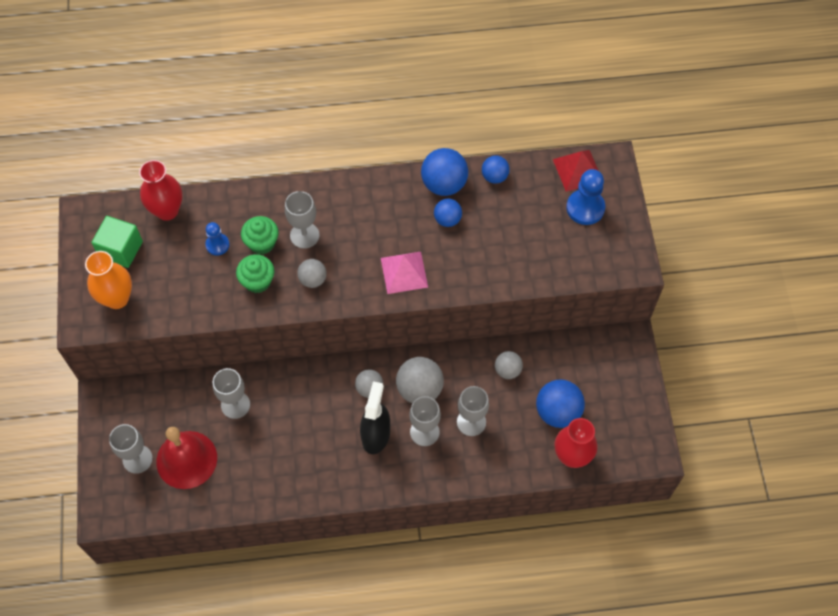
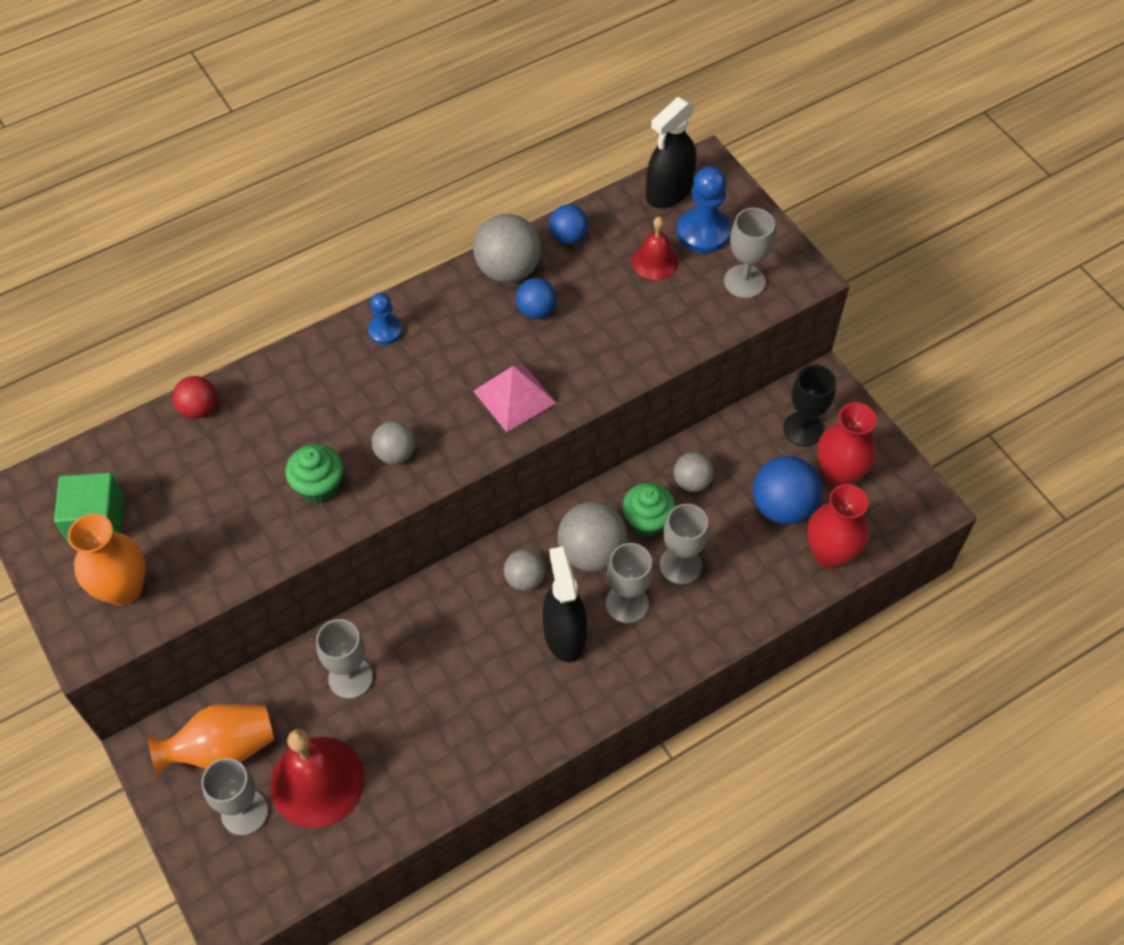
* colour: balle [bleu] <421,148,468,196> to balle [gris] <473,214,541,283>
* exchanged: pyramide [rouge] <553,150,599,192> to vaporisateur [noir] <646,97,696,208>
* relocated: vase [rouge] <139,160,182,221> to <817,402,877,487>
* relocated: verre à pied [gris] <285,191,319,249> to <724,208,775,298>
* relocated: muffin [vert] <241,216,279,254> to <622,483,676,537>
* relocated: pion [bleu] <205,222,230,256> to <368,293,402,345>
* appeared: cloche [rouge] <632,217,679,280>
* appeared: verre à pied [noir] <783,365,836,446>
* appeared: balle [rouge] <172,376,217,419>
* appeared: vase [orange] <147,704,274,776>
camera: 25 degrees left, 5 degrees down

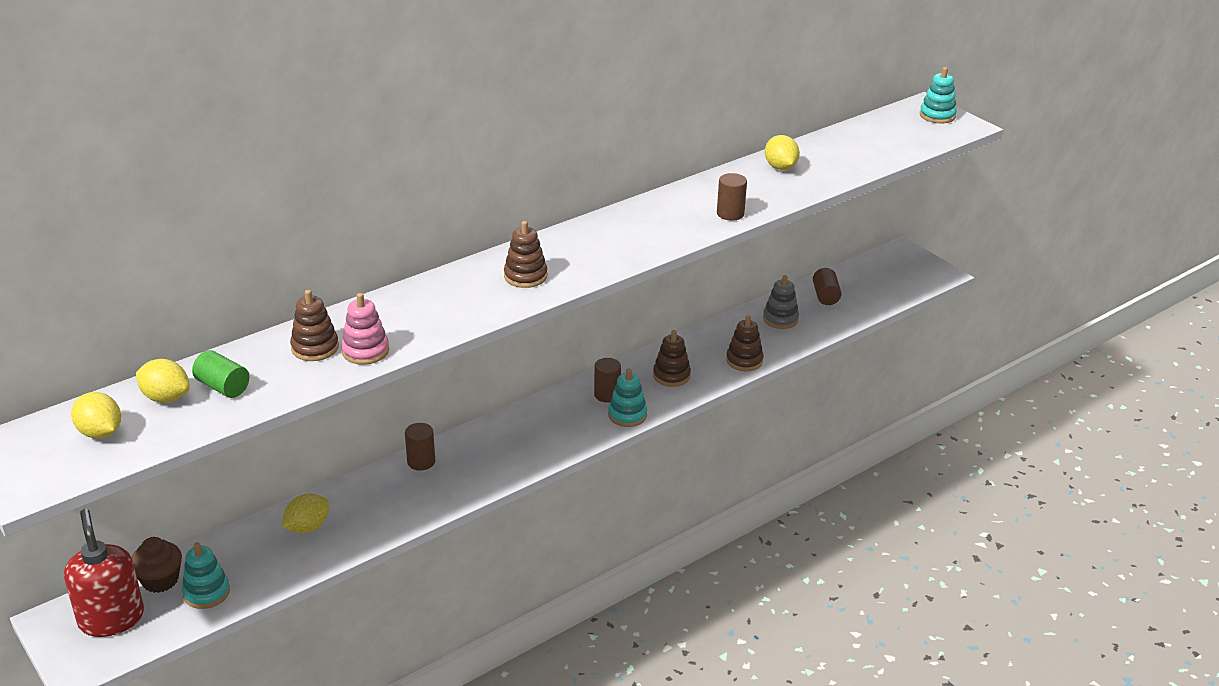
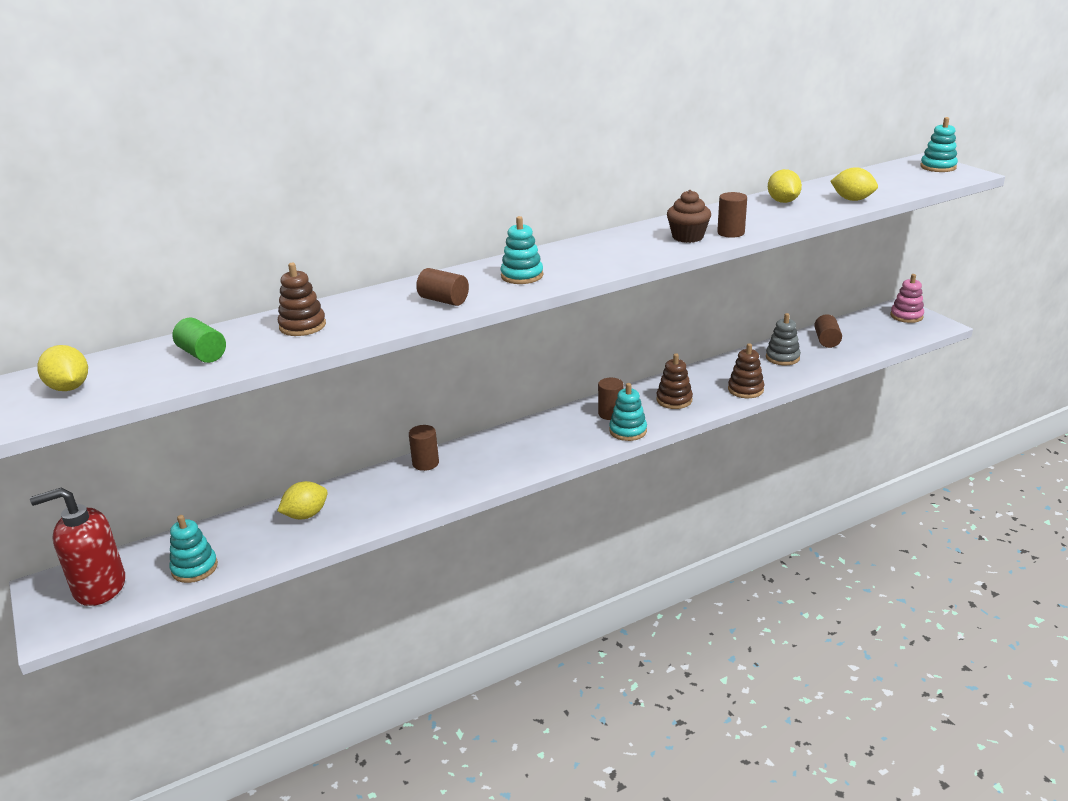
* colour: jouet à empiler [marron] <504,221,547,288> to jouet à empiler [turquoise] <501,216,543,284>
* relocated: jouet à empiler [rose] <341,293,389,365> to <890,274,924,323>
* relocated: citron [jaune] <136,359,190,403> to <830,167,878,201>
* spun: distributeur de savon [rouge] <64,509,144,637> = <30,488,125,606> 90 degrees counterclockwise
* relocated: muffin [marron] <131,537,182,593> to <667,190,711,243>
* appeared: cylindre [marron] <416,268,469,306>
camera: 10 degrees right, 5 degrees down

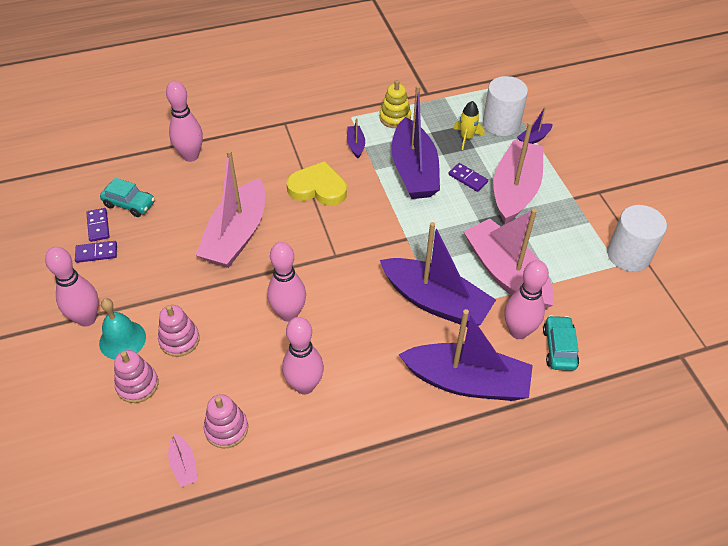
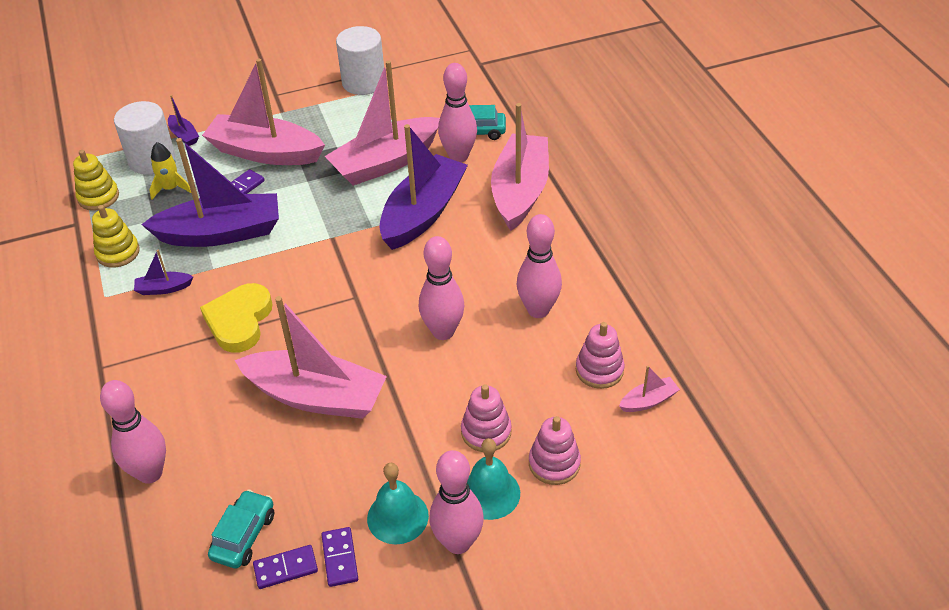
* colour: bateau [violet] <399,309,533,401> to bateau [rose] <491,103,549,231>
* appeared: jouet à empiler [jaune] <73,150,119,211>
* appeared: cloche [turquoise] <367,463,429,544>
camera: 90 degrees left, 5 degrees down

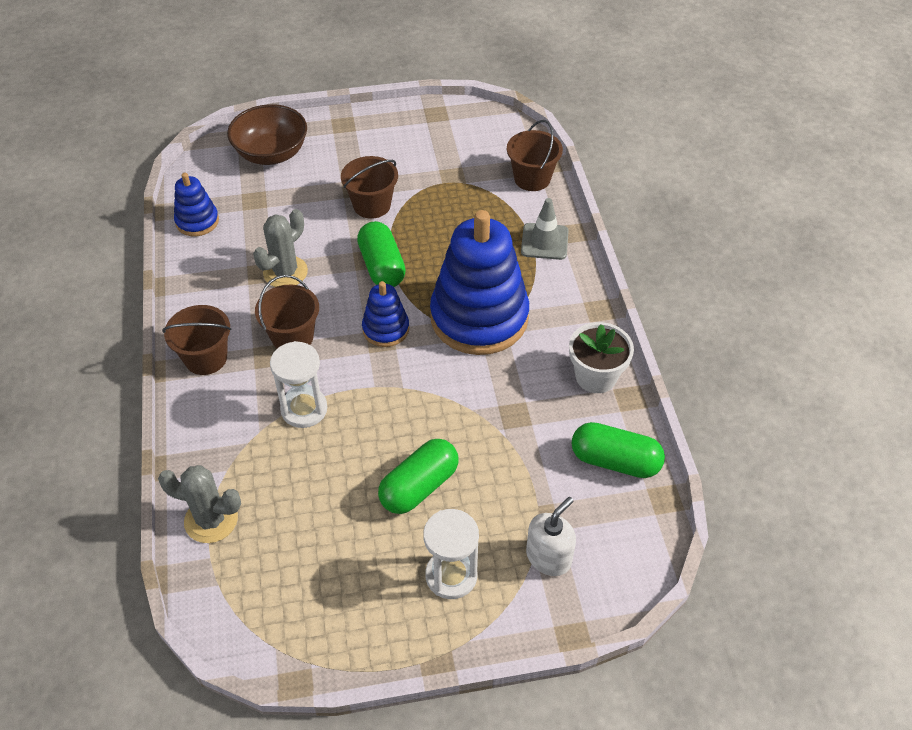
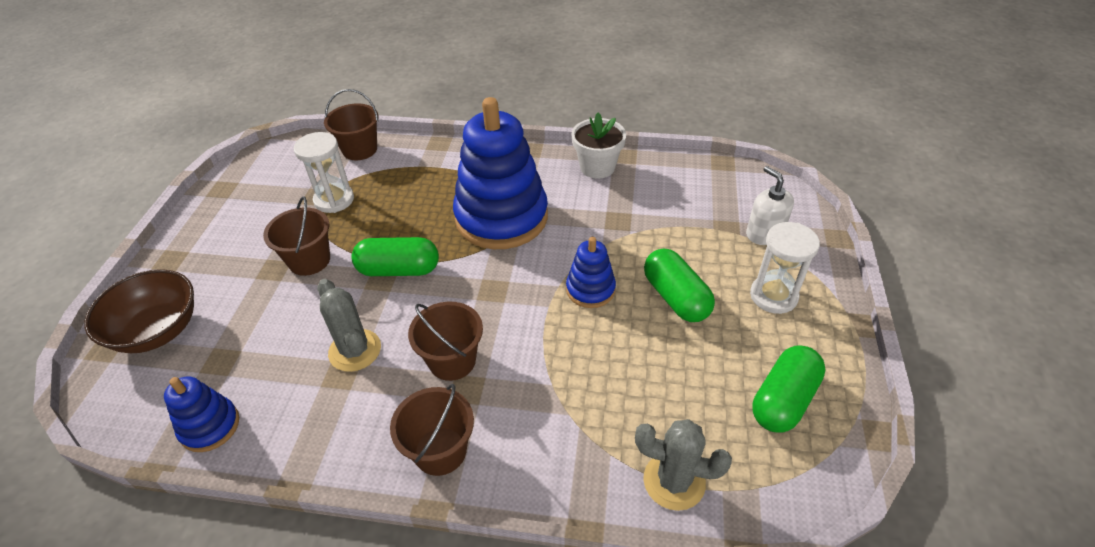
* missing: cône de chantier [gris] <521,198,568,260>
* relocated: jouet à empiler [bleu] <362,281,409,347> to <566,237,616,308>
* relocated: sablier [blanc] <270,341,327,428> to <294,132,354,213>
* relocated: gélule [vert] <571,422,665,478> to <752,345,826,432>
* spun: cactus [gris] <158,465,241,543> = <635,419,732,511> 75 degrees clockwise
camera: 70 degrees left, 5 degrees down

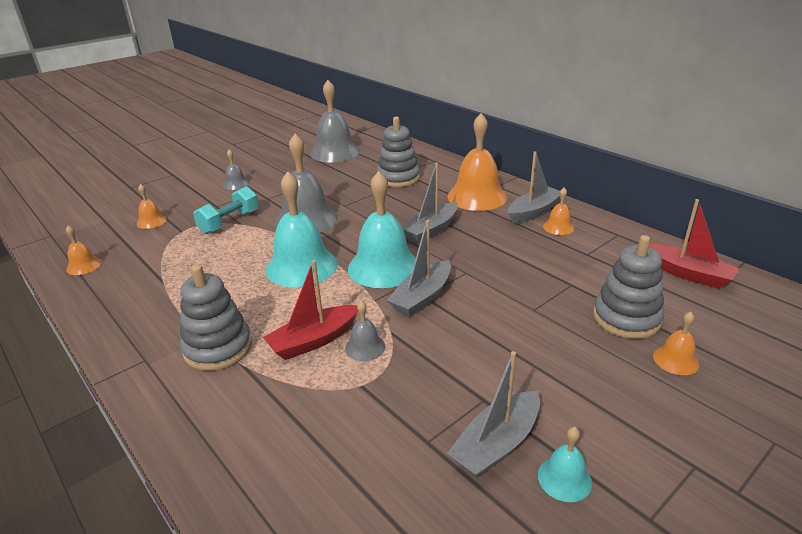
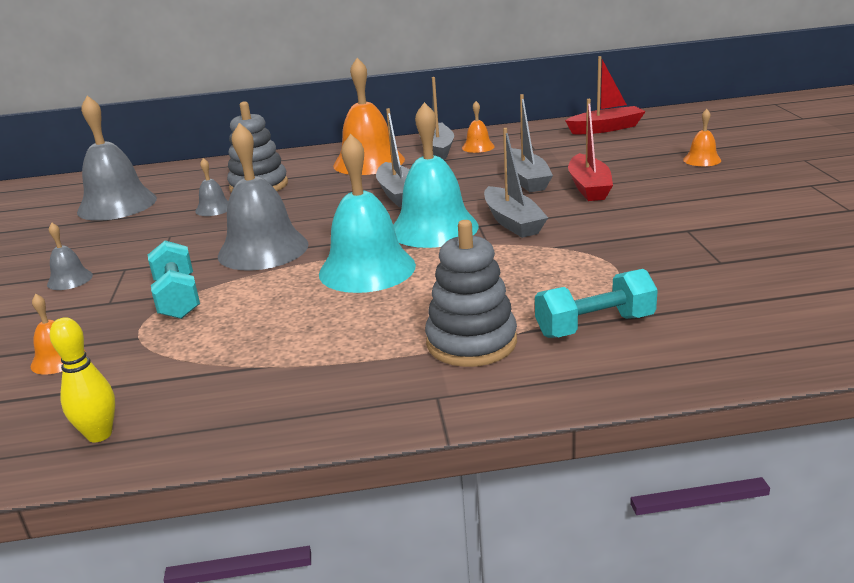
* exchanged: cloche [orange] <66,225,102,275> to quille [jaune] <50,317,115,443>
* missing: jouet à empiler [gris] <593,235,664,339>
* relocated: bateau [rouge] <263,260,358,360> to <568,99,613,201>
* relocated: cloche [gris] <345,301,386,361> to <195,158,228,216>
* relocated: bateau [gris] <447,351,540,478> to <512,94,553,192>
* missing: cloche [turquoise] <538,427,592,502>
* appeared: haltère [turquoise] <535,269,658,338>
camera: 55 degrees left, 5 degrees down

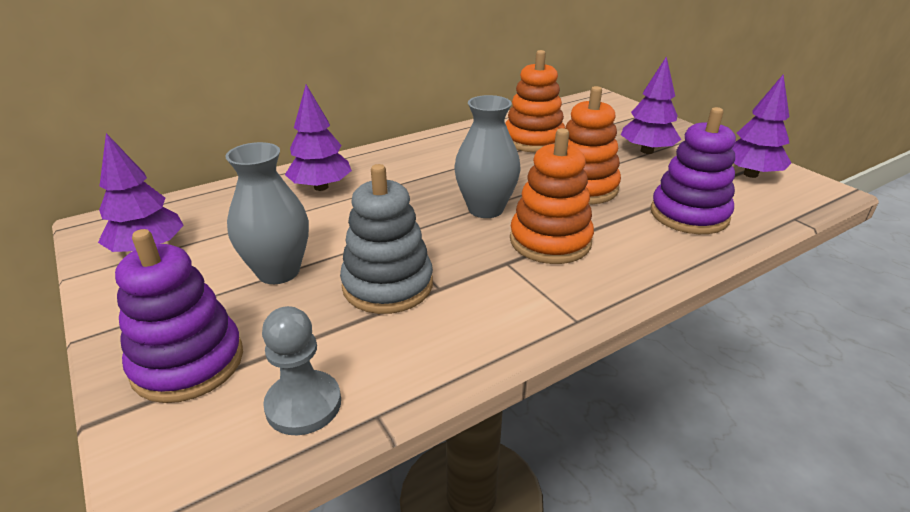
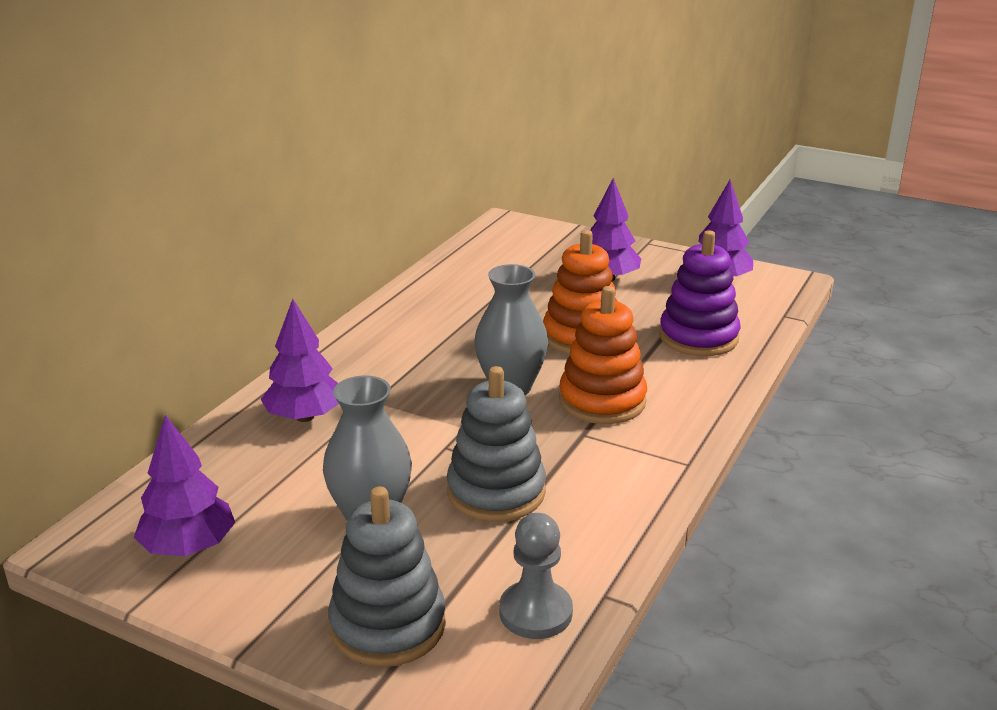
* missing: jouet à empiler [orange] <505,50,565,153>
* colour: jouet à empiler [violet] <115,229,243,403> to jouet à empiler [gris] <328,486,446,667>
camera: 30 degrees left, 5 degrees down

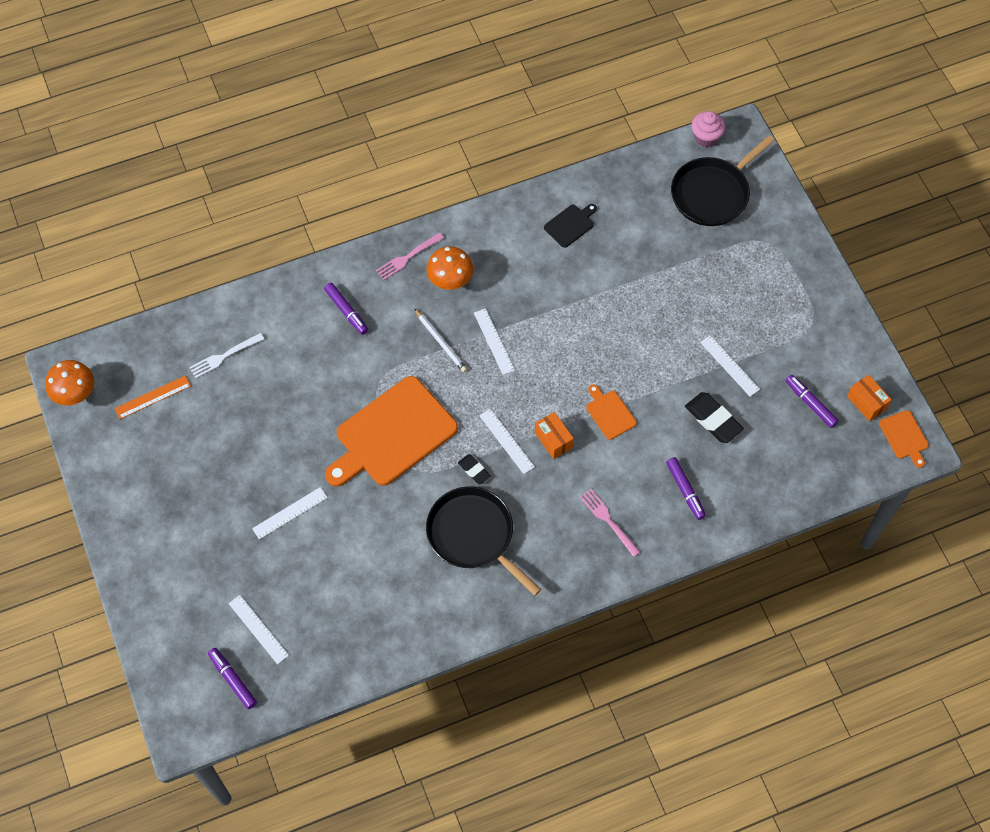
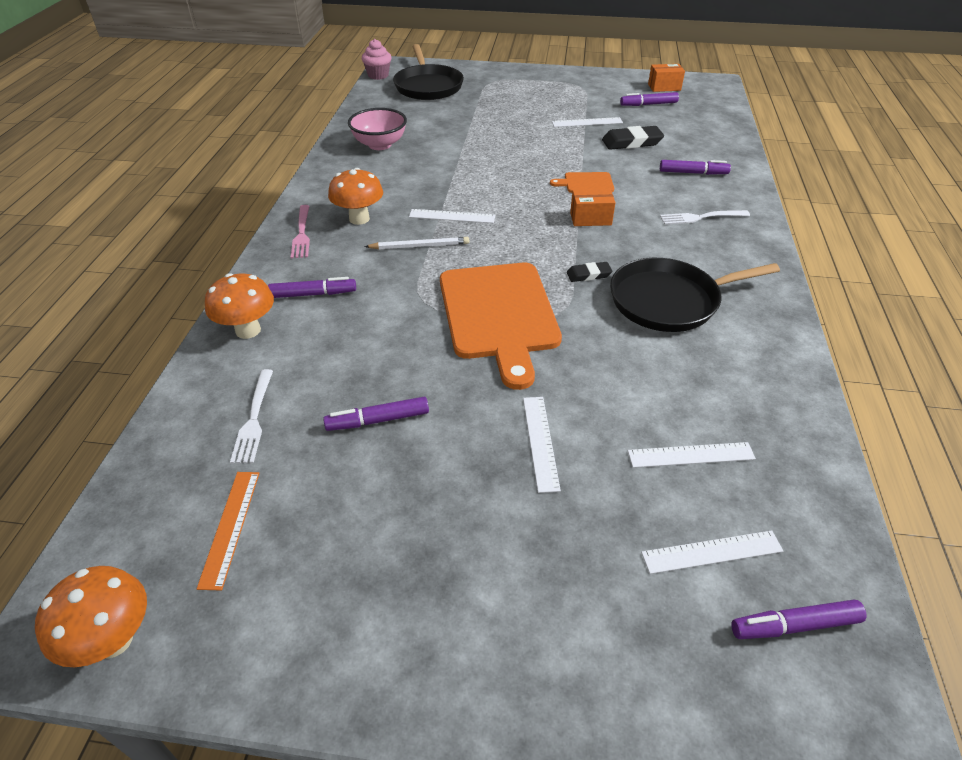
* exchanged: planche à découper [noir] <544,204,597,248> to bol [rose] <348,108,407,150>
* relocated: règle [blanc] <479,409,535,474> to <628,442,756,468>
* missing: planche à découper [orange] <879,410,929,468>
* colour: fourchette [rose] <580,489,640,557> to fourchette [blanc] <660,210,750,225>
* appeared: champignon [orange] <205,273,274,339>
* appeared: feutre [violet] <323,397,429,431>
camera: 60 degrees left, 20 degrees down

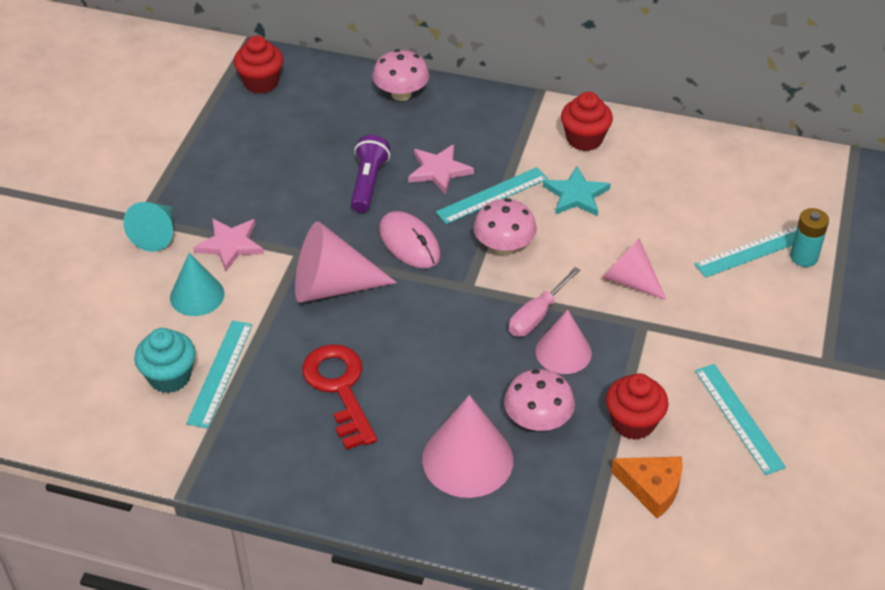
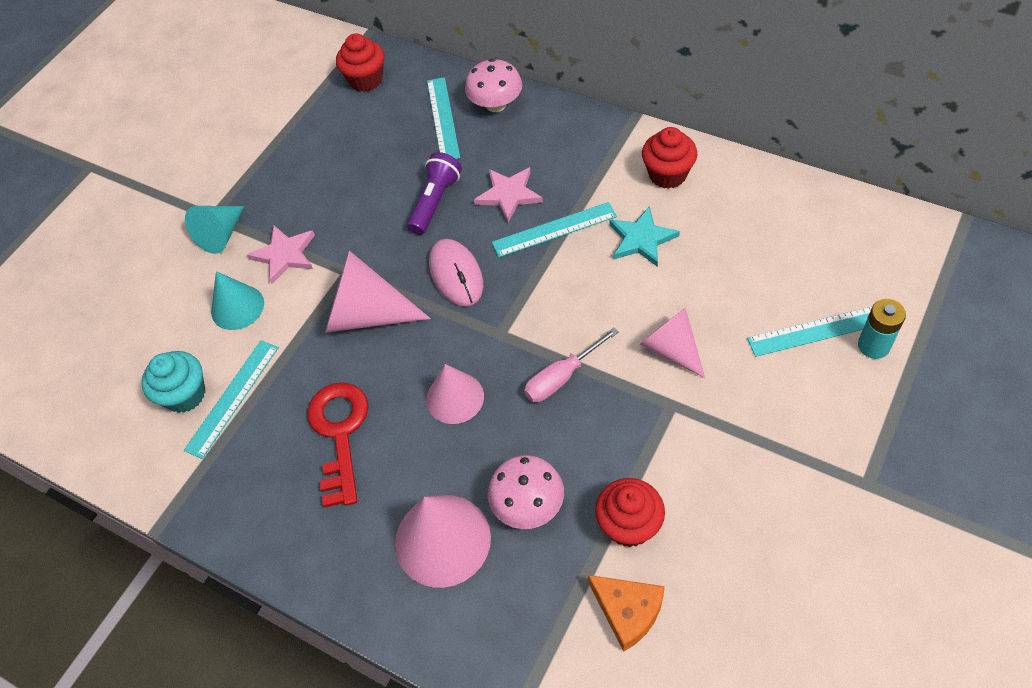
* missing: champignon [rose] <473,198,537,255>
* relocated: cône [rose] <535,310,592,374> to <426,364,484,424>
* relocated: règle [turquoise] <695,364,786,475> to <427,77,460,159>
camera: 20 degrees right, 10 degrees up

